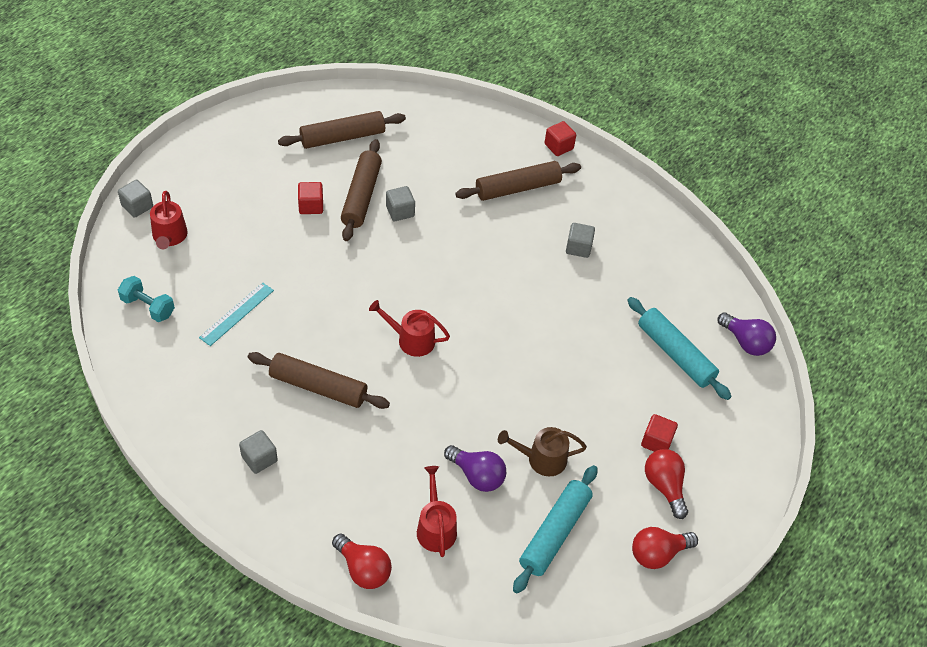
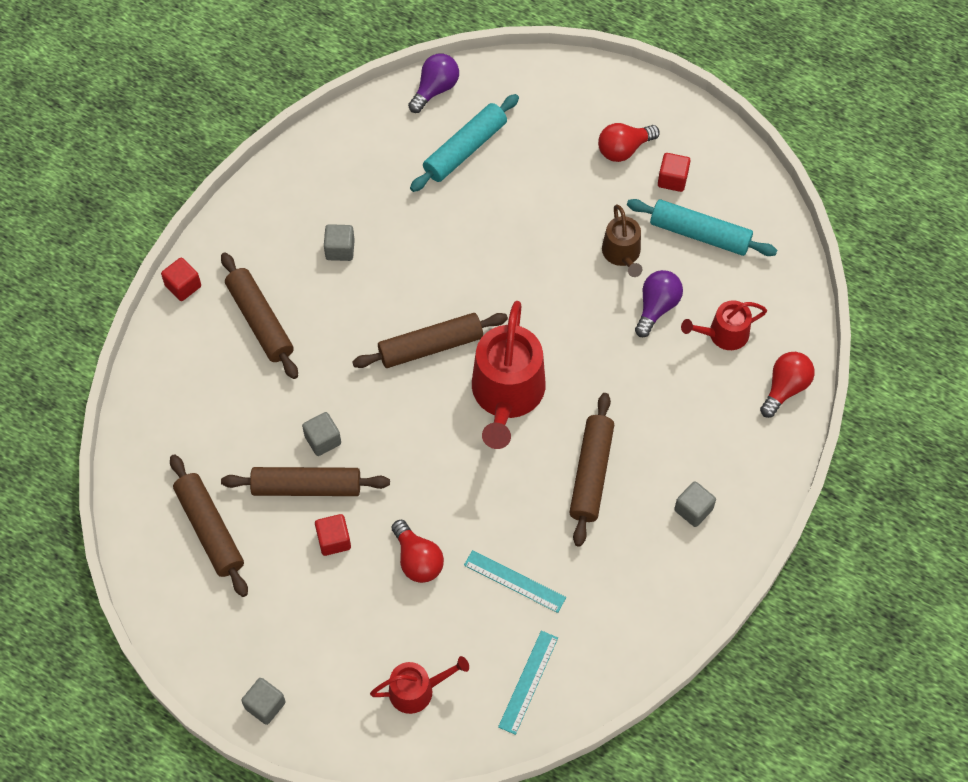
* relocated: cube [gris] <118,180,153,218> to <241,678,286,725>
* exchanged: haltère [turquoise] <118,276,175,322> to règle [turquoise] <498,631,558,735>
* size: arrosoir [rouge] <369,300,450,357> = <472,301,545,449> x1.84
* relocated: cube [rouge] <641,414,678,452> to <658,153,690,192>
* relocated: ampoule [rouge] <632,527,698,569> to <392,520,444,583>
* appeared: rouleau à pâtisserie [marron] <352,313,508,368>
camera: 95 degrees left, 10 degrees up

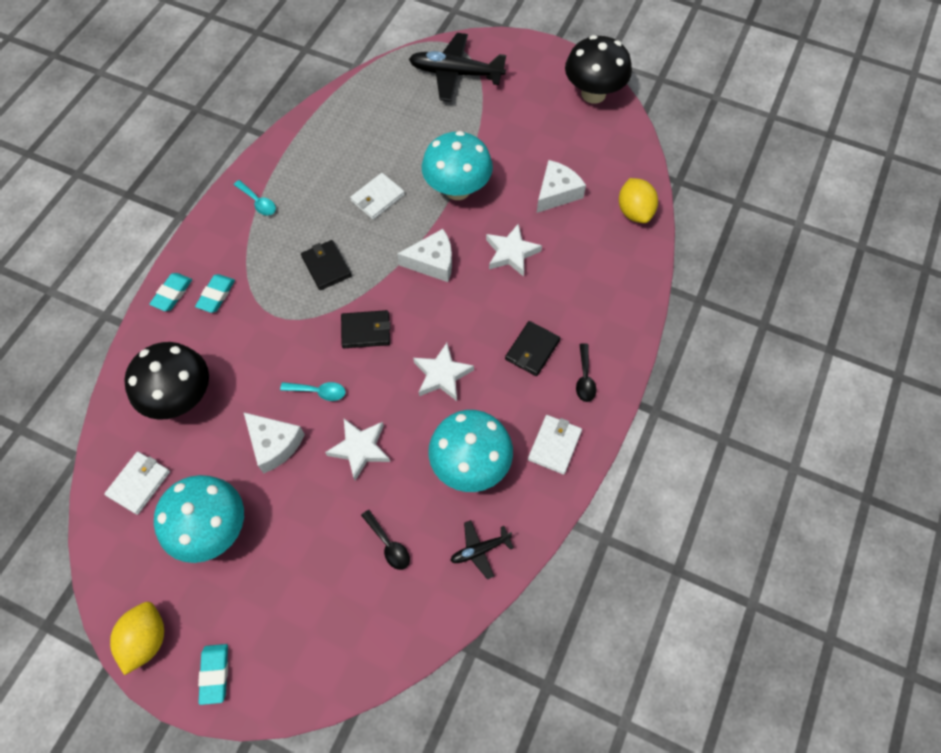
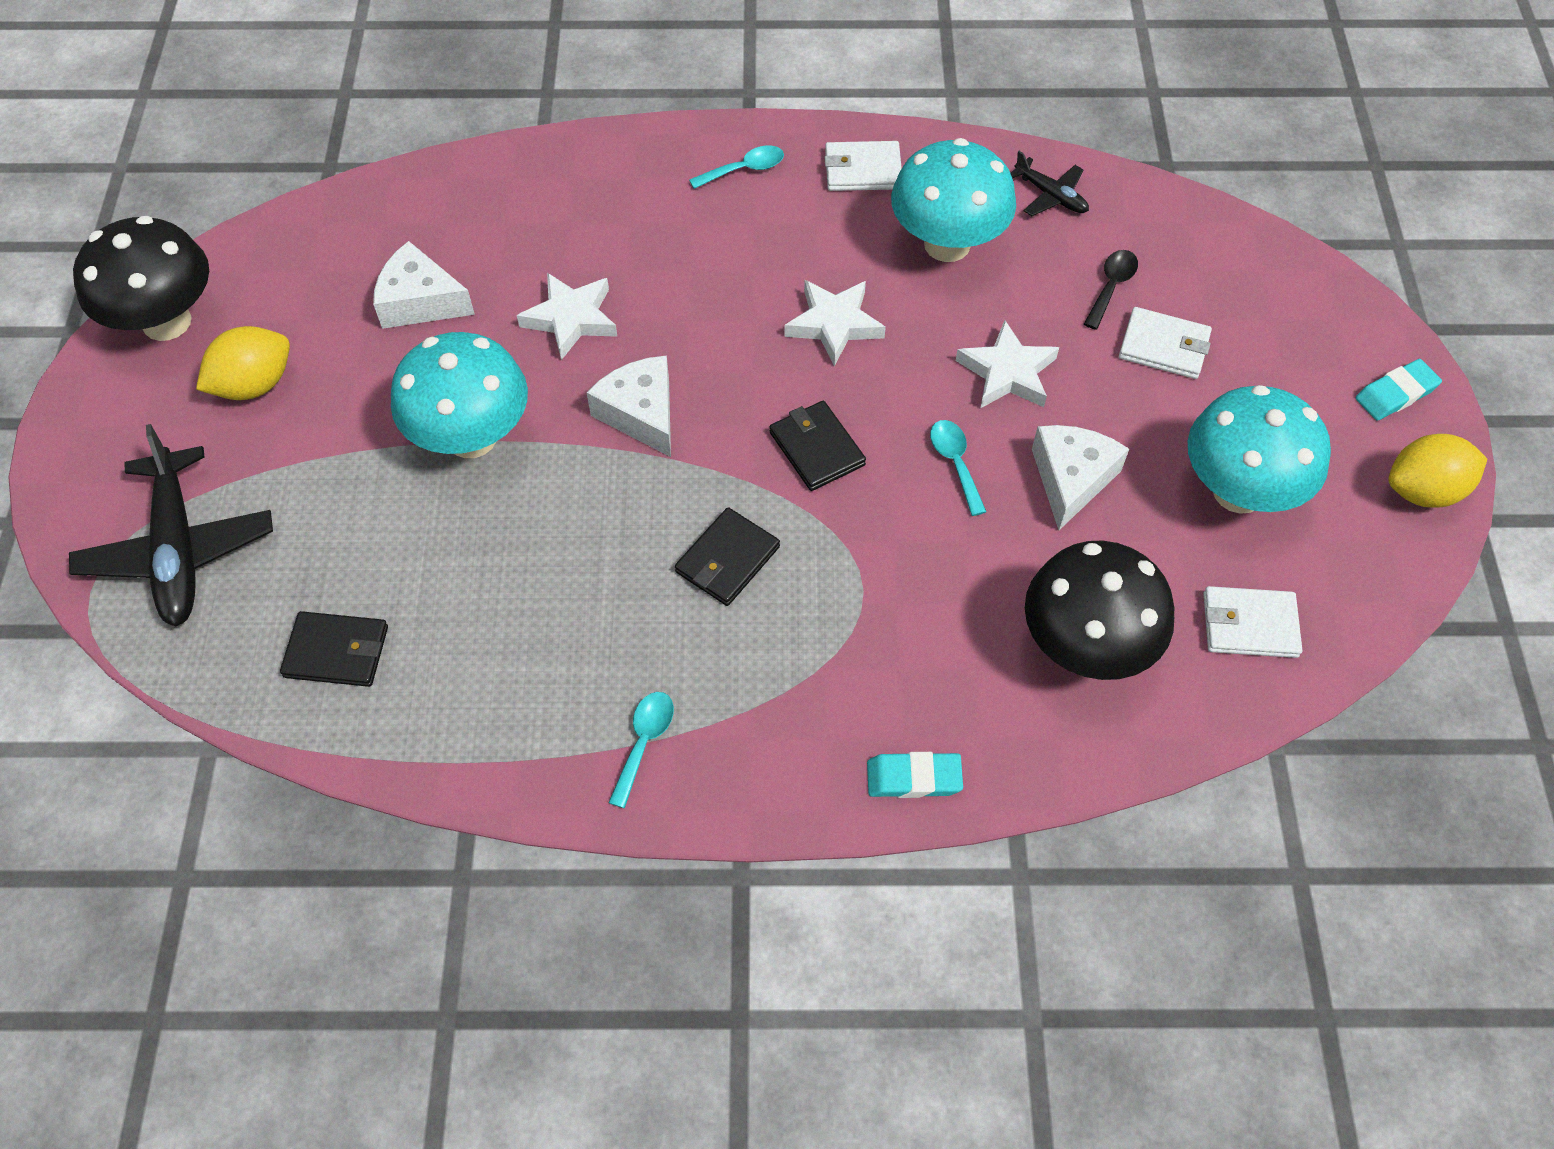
* relocated: portefeuille [blanc] <350,173,405,220> to <1119,307,1212,379>
* relocated: citron [jaune] <619,178,658,223> to <196,326,290,400>
* missing: gomme [turquoise] <195,274,235,313>
* relocated: portefeuille [noir] <505,321,560,376> to <280,611,388,687>
* colour: cuillère [noir] <576,343,596,402> to cuillère [turquoise] <689,145,784,189>
camera: 115 degrees left, 5 degrees down

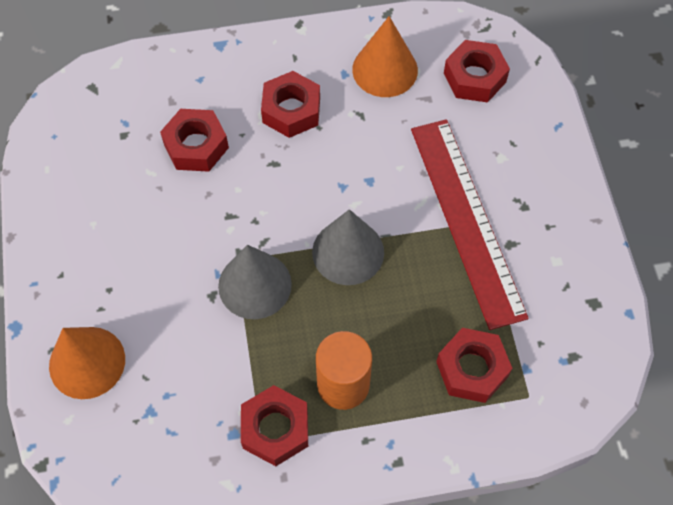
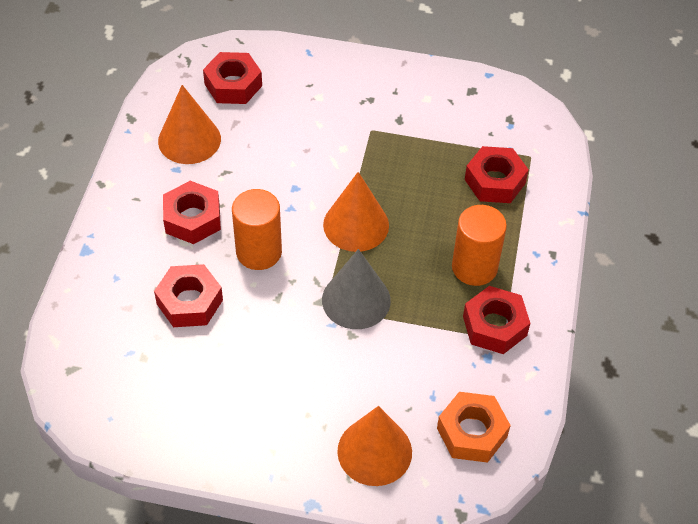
* missing: règle [rouge] <411,119,529,330>
* colour: cône [gris] <312,209,384,285> to cône [orange] <323,172,389,252>
* appeared: cylindre [orange] <232,189,282,270>
* appeared: écrou [orange] <437,392,511,463>
camera: 70 degrees left, 10 degrees down

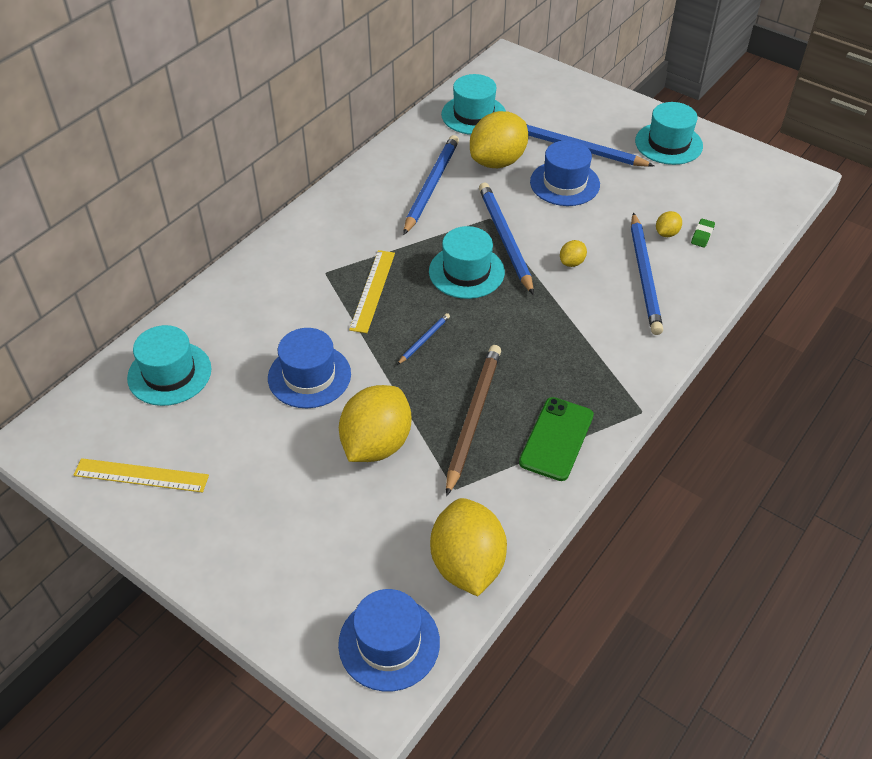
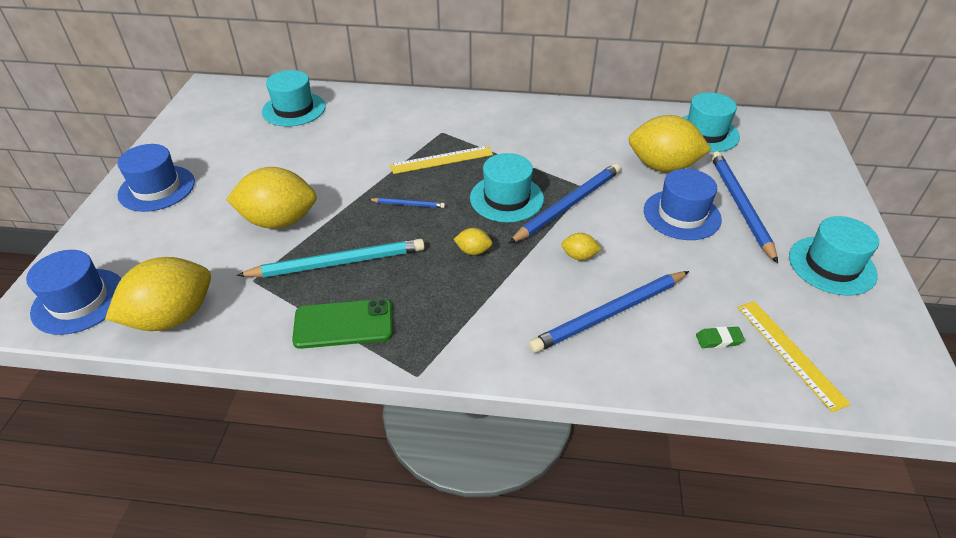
* missing: crayon [bleu] <403,135,459,235>
* relocated: citron [jaune] <656,211,682,237> to <454,228,493,255>
* relocated: chapeau [bleu] <268,328,351,408> to <117,144,195,212>
* colour: crayon [marron] <446,345,501,496> to crayon [turquoise] <236,239,425,277>
* relocated: règle [jaune] <73,458,209,493> to <737,301,851,412>
camera: 60 degrees right, 5 degrees down

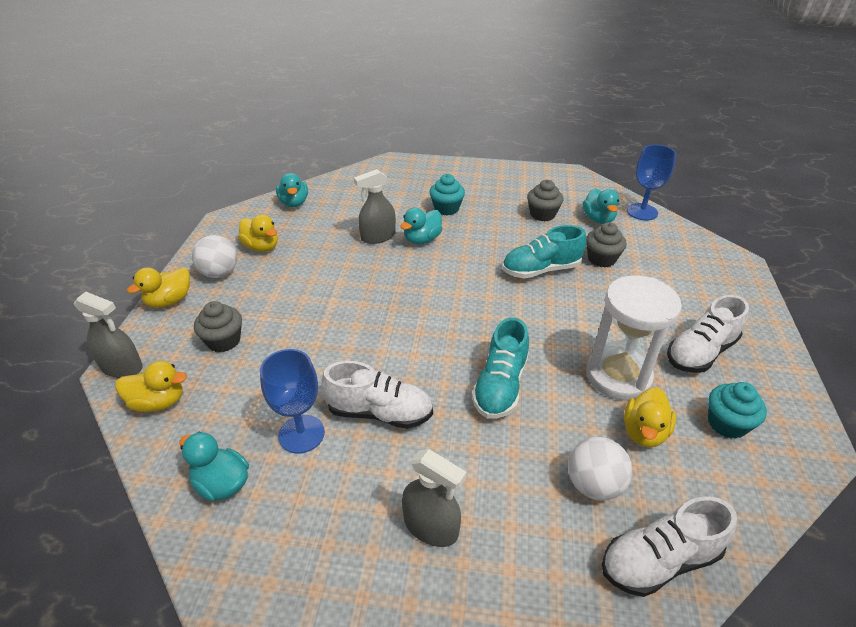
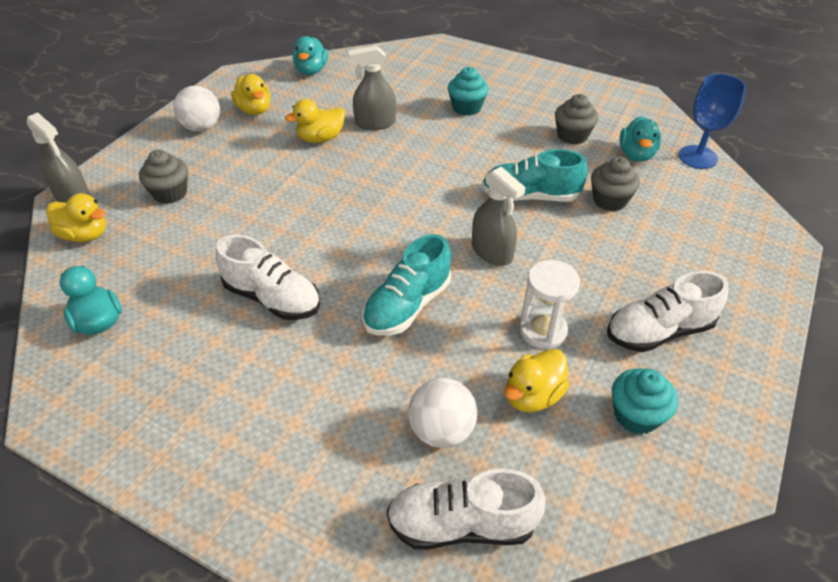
* missing: canard [turquoise] <400,208,443,244>
* relocated: canard [jaune] <127,267,190,308> to <285,99,345,143>
* size: sablier [blanc] <586,275,682,400> = <519,260,580,349> x0.63
* missing: verre à pied [bleu] <260,349,325,453>
* relocated: vaporisateur [gris] <402,449,467,547> to <472,167,526,266>
camera: 20 degrees right, 5 degrees up

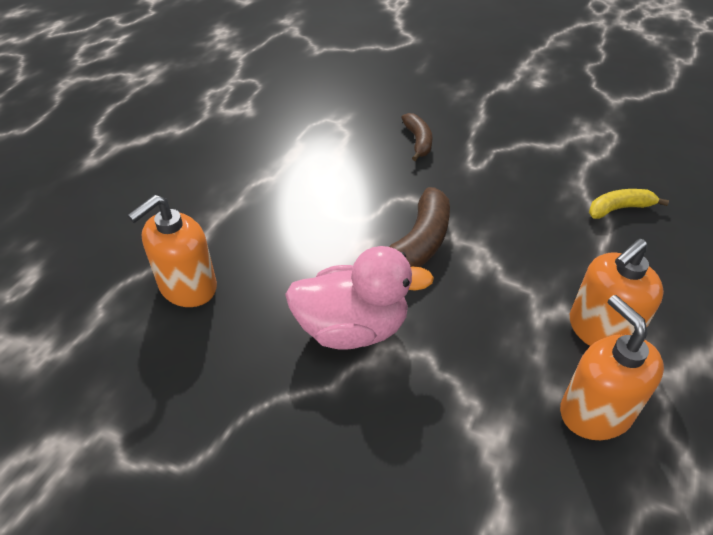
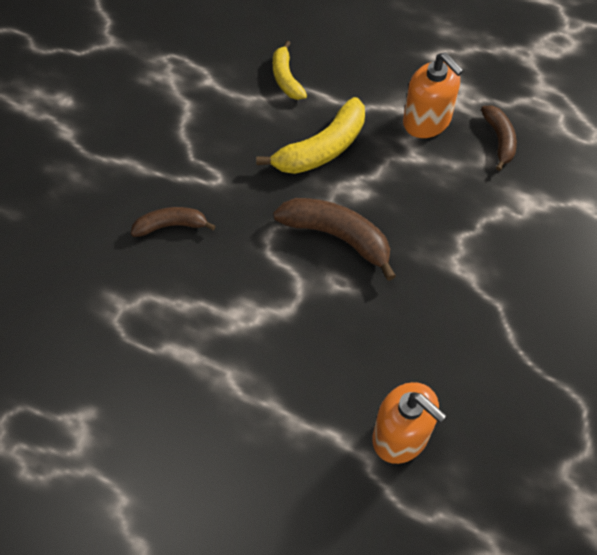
* missing: canard [rose] <285,246,434,350>
* exchanged: distributeur de savon [orange] <560,295,664,440> to banane [marron] <481,105,517,171>
* appeared: banane [jaune] <256,97,365,174>
camera: 90 degrees left, 15 degrees up

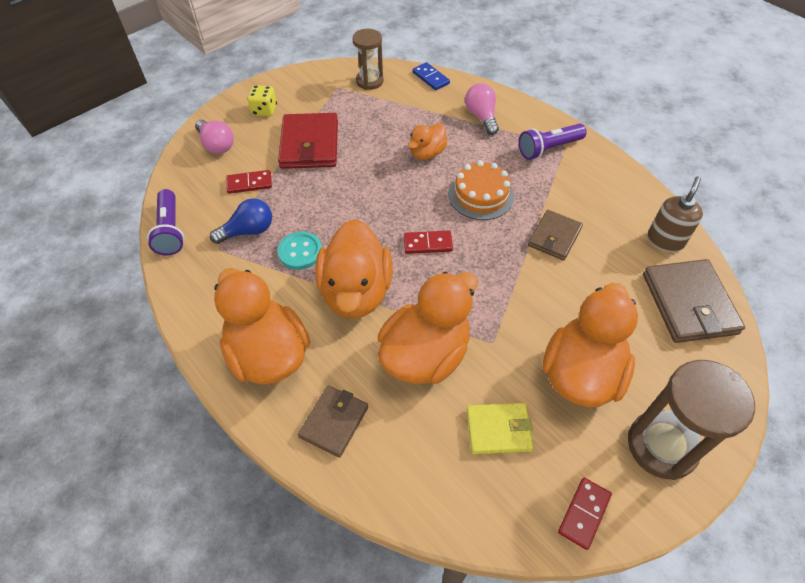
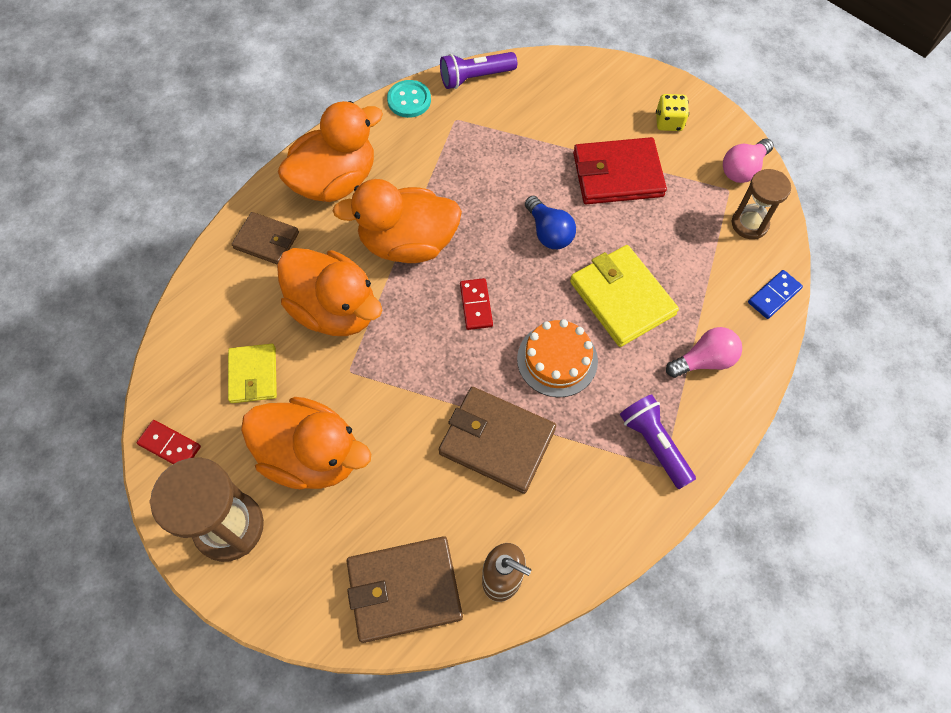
* relocated: ampoule [rose] <195,120,234,154> to <723,139,774,183>
* exchanged: canard [orange] <408,123,447,160> to portefeuille [jaune] <570,245,679,347>
* missing: domino [rouge] <226,170,272,194>
* relocated: ampoule [bleu] <210,198,272,244> to <525,196,576,249>
* size: portefeuille [marron] <528,210,583,261> = <439,387,556,494> x1.60
* relocated: bouton [turquoise] <277,232,322,270> to <387,80,431,118>
camera: 85 degrees right, 10 degrees up

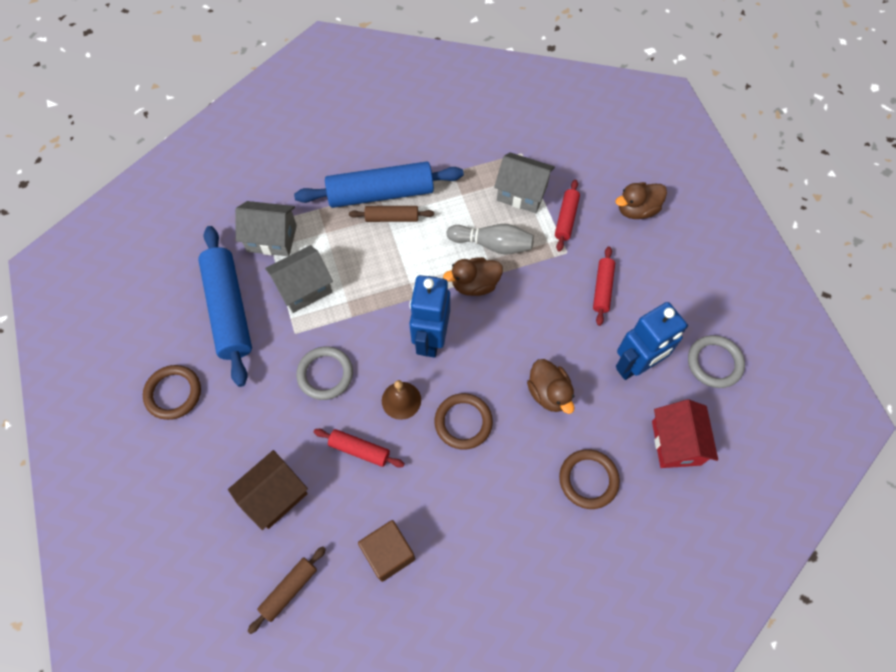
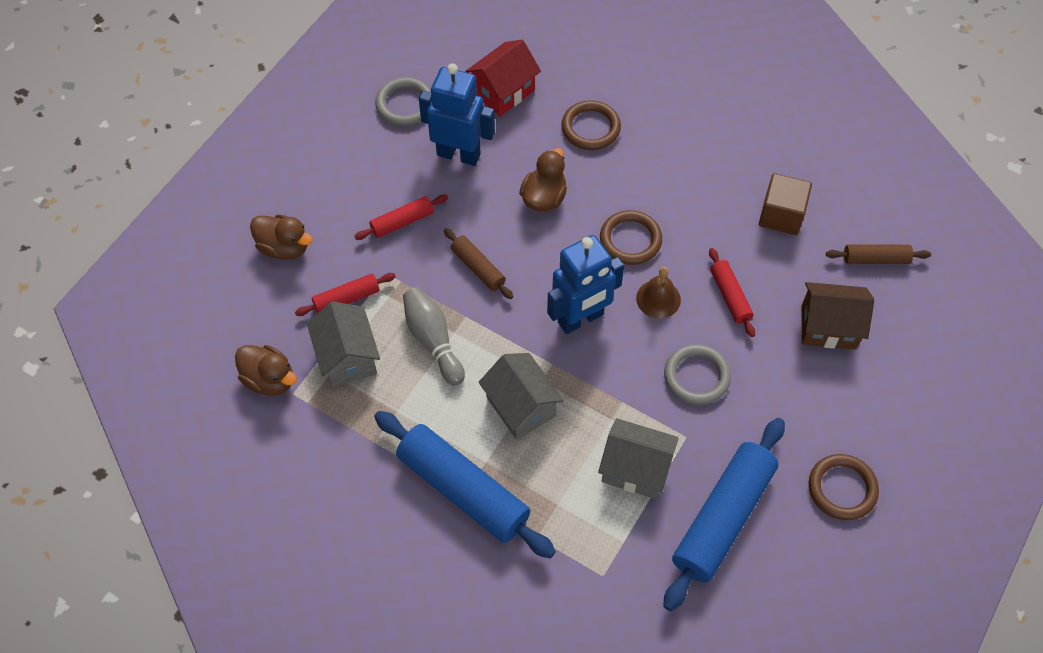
* relocated: maison [gris] <235,201,297,256> to <479,353,564,440>
* relocated: rouleau à pâtisserie [marron] <349,206,434,222> to <444,228,513,299>
* relocated: canard [marron] <443,257,503,296> to <235,345,297,396>
camera: 130 degrees left, 5 degrees down

